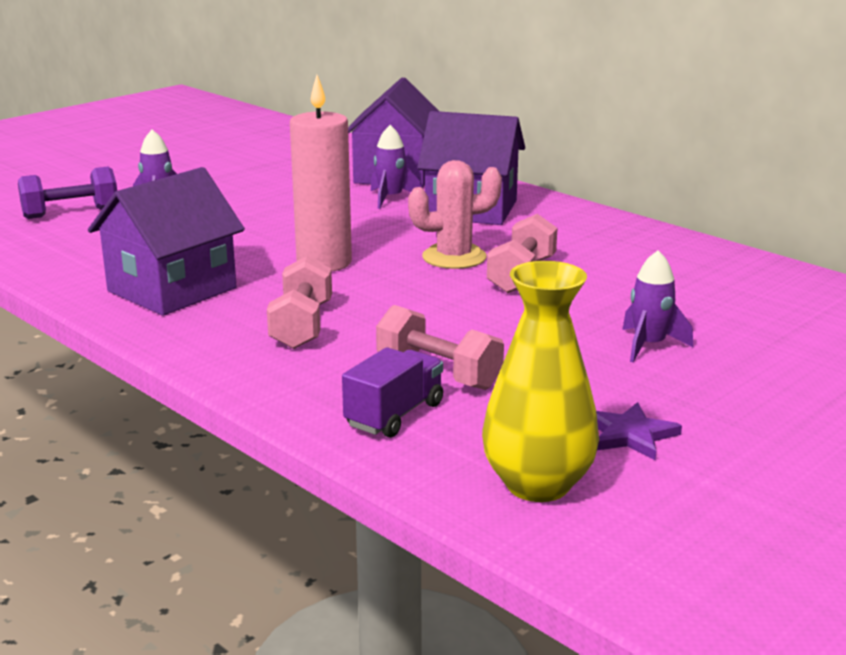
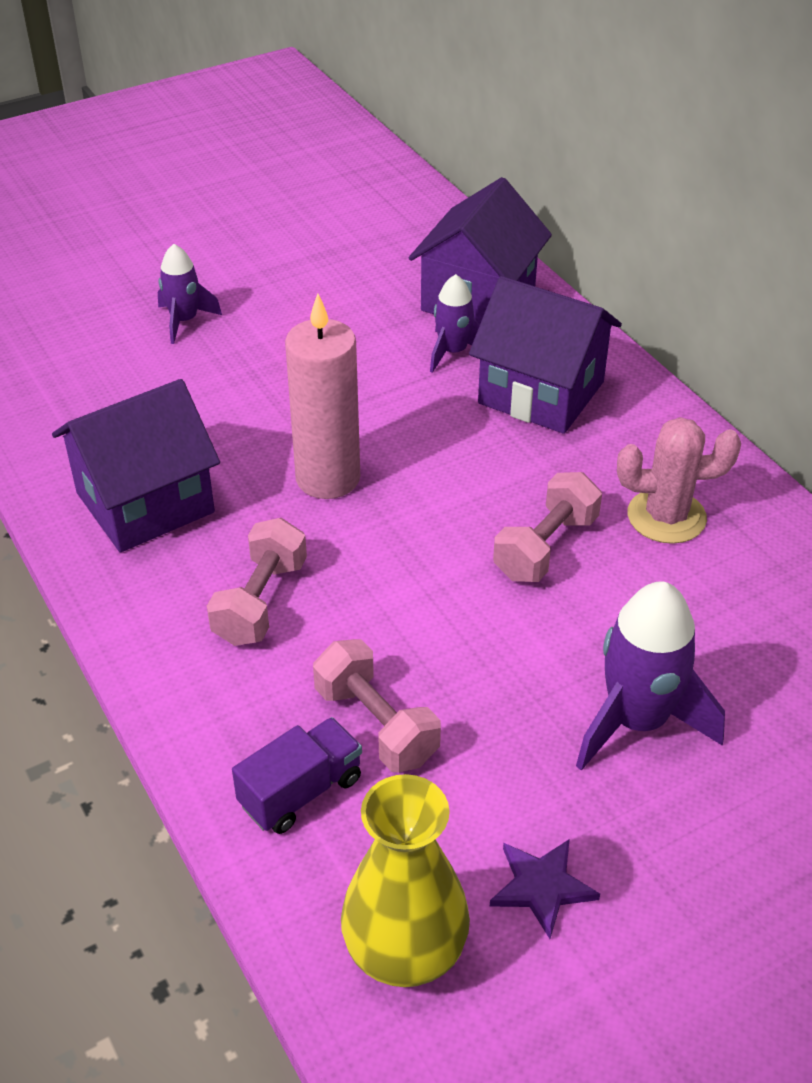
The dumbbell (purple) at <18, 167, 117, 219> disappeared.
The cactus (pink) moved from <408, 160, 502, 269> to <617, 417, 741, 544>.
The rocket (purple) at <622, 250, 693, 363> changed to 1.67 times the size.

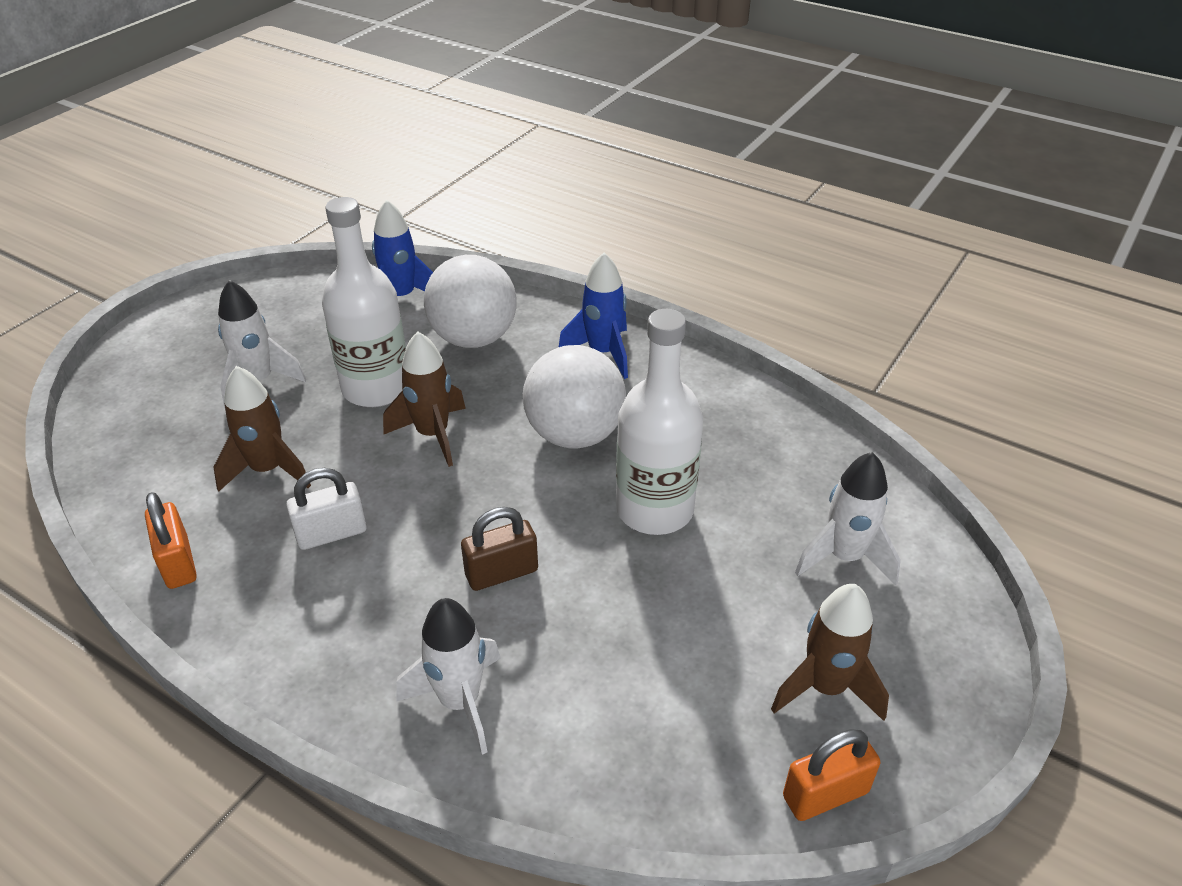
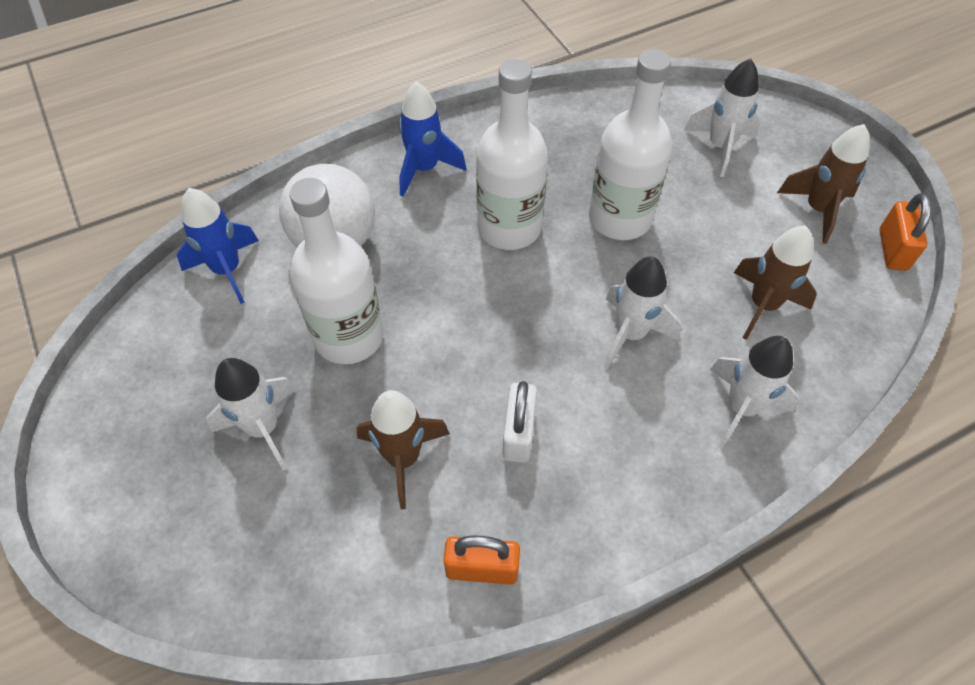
The rocket (brown) moved from <383, 332, 466, 467> to <734, 226, 817, 340>.
The padlock (brown) at <461, 507, 538, 591> was replaced by the rocket (white) at <604, 256, 681, 369>.
The ball (white) at <523, 345, 626, 448> was replaced by the bottle (white) at <476, 59, 548, 250>.

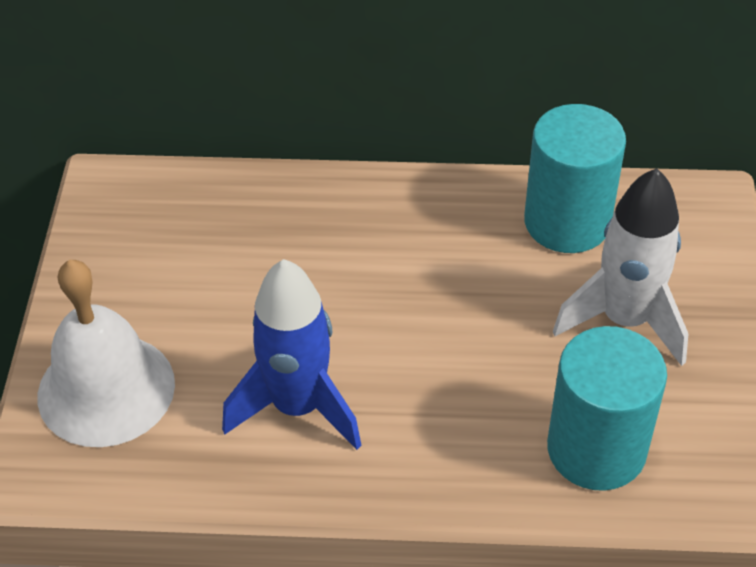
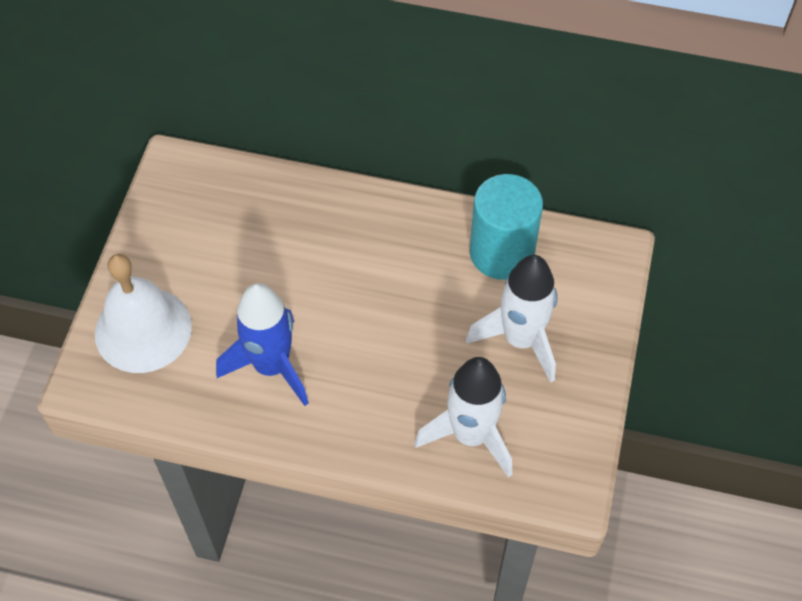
The cylinder (turquoise) at <547, 326, 667, 491> was replaced by the rocket (white) at <414, 357, 512, 478>.

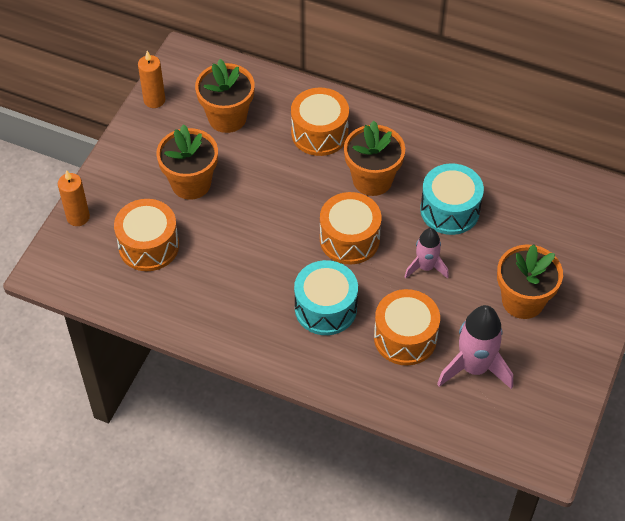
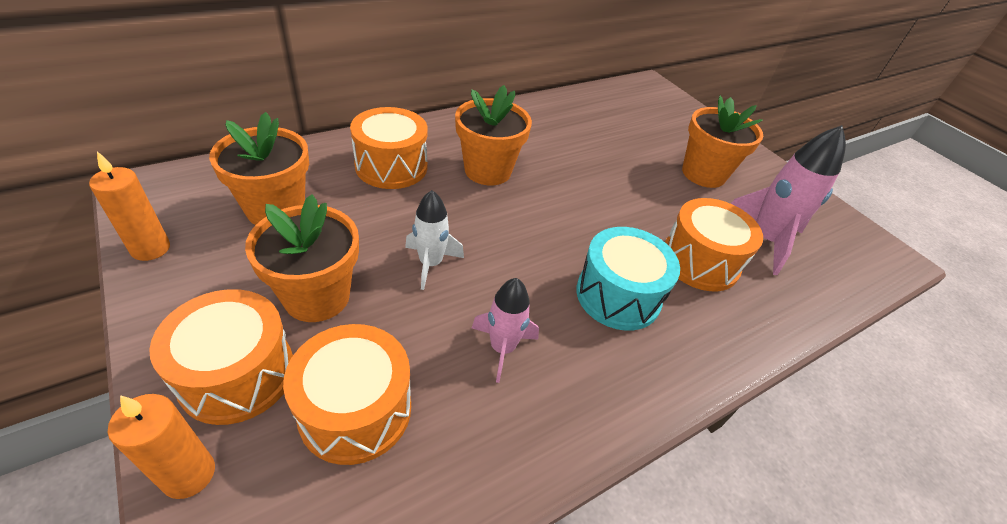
The drum (turquoise) at <420, 163, 484, 235> disappeared.
The rocket (white) at <405, 190, 464, 290> appeared.
The drum (orange) moved from <320, 192, 382, 265> to <149, 289, 293, 425>.
The rocket (pink) moved from <404, 228, 449, 279> to <472, 278, 539, 383>.

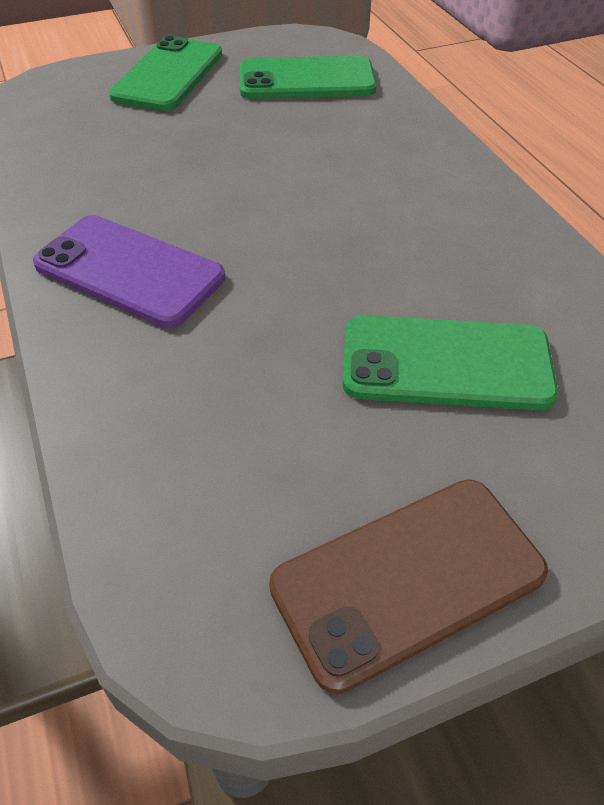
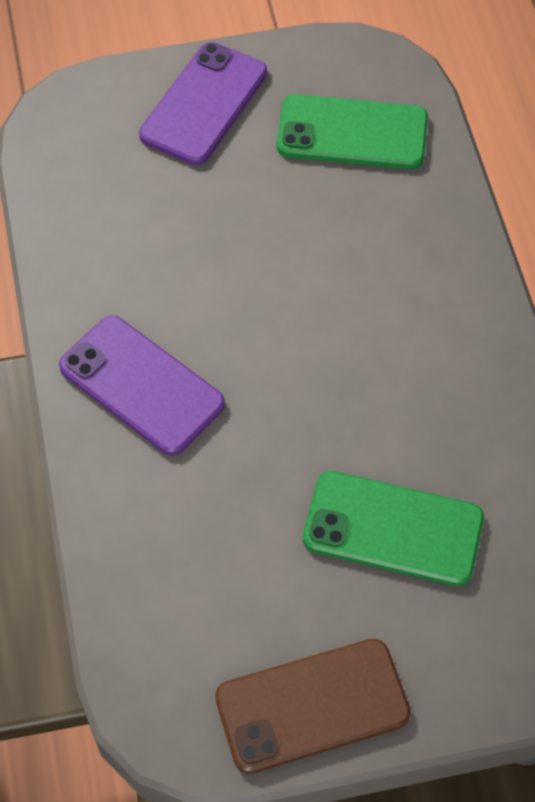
The phone (green) at <109, 36, 222, 111> became the phone (purple) at <139, 42, 267, 165>.

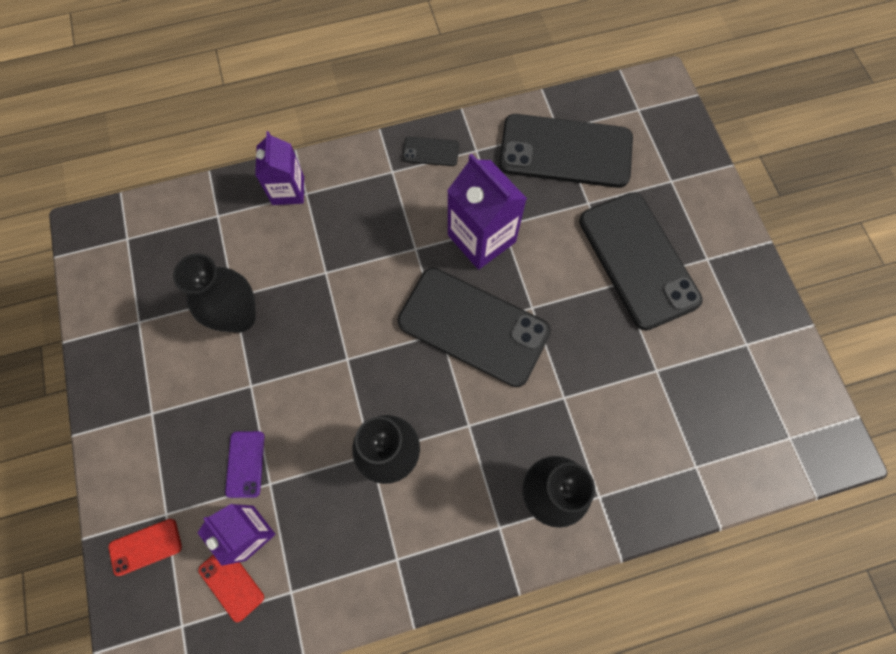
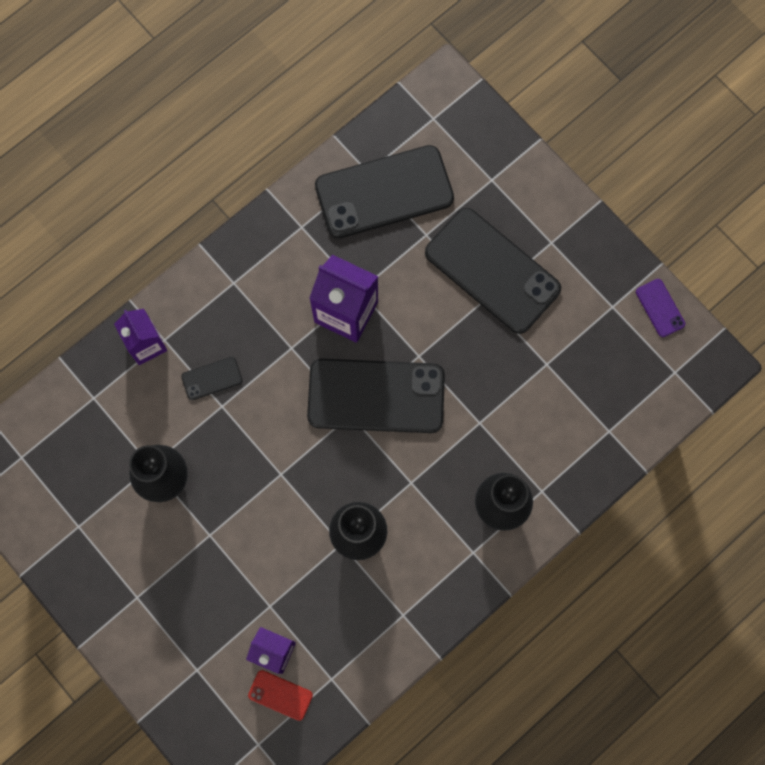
The phone (red) at <109, 519, 182, 576> disappeared.
The phone (purple) moved from <225, 431, 264, 498> to <636, 279, 685, 337>.
The phone (black) moved from <403, 137, 459, 166> to <181, 357, 242, 400>.

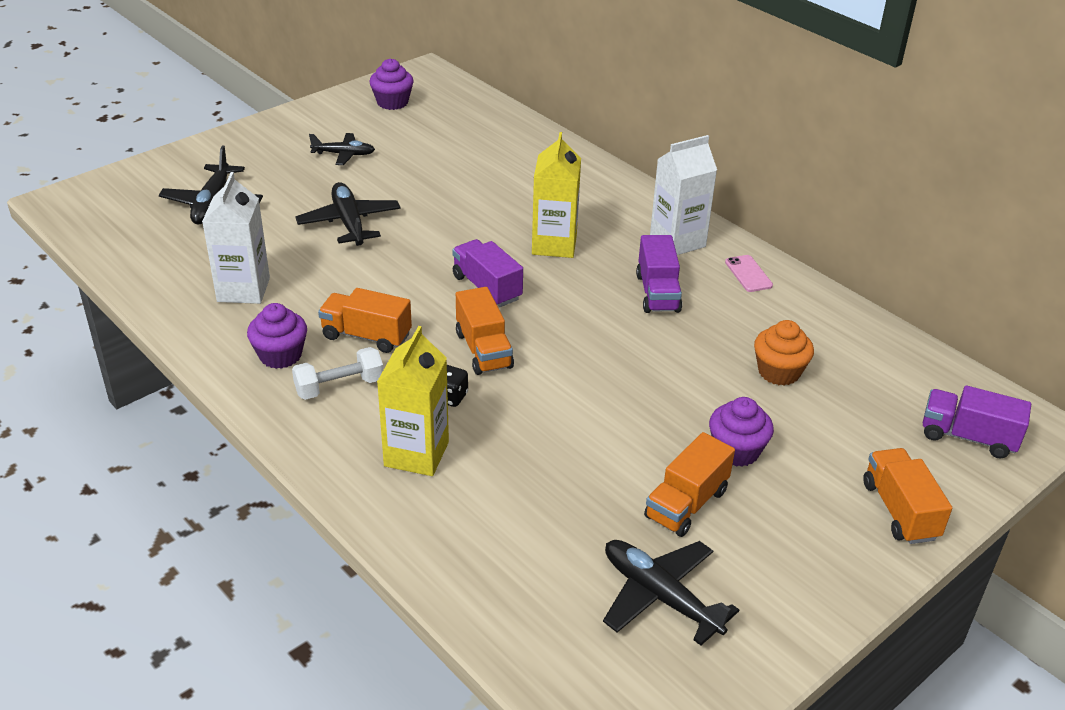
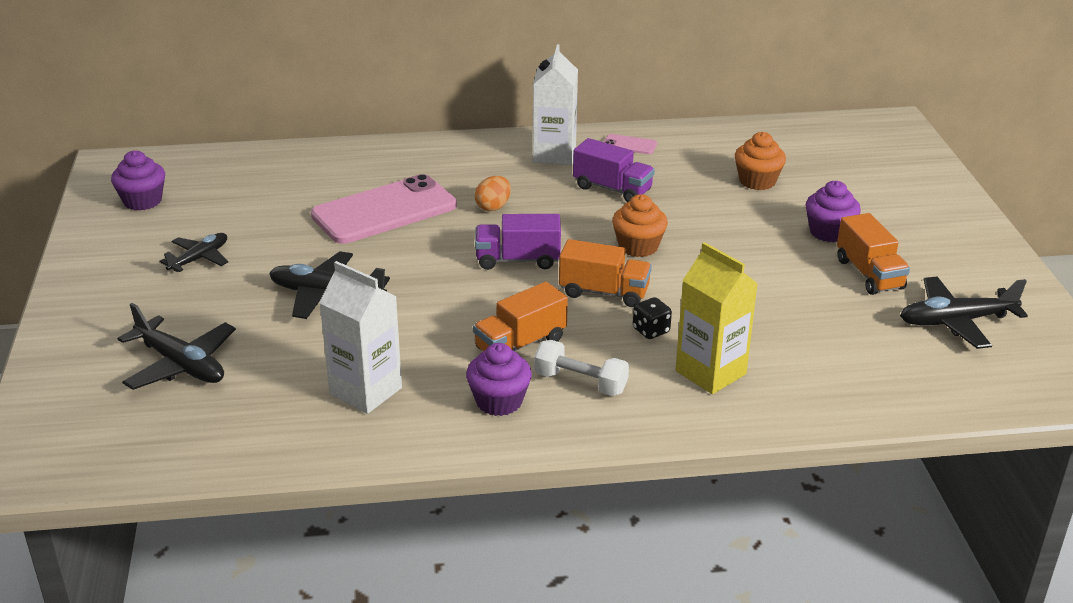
The truck (orange) at <863, 448, 952, 544> disappeared.
The truck (purple) at <923, 385, 1031, 459> disappeared.
The phone (pink) at <311, 174, 457, 244> appeared.
The cupcake (orange) at <612, 194, 668, 257> appeared.
The carton (yellow) at <532, 132, 581, 258> was replaced by the egg (orange) at <474, 176, 511, 211>.
The dumbbell (white) at <292, 347, 383, 400> turned 75 degrees counterclockwise.

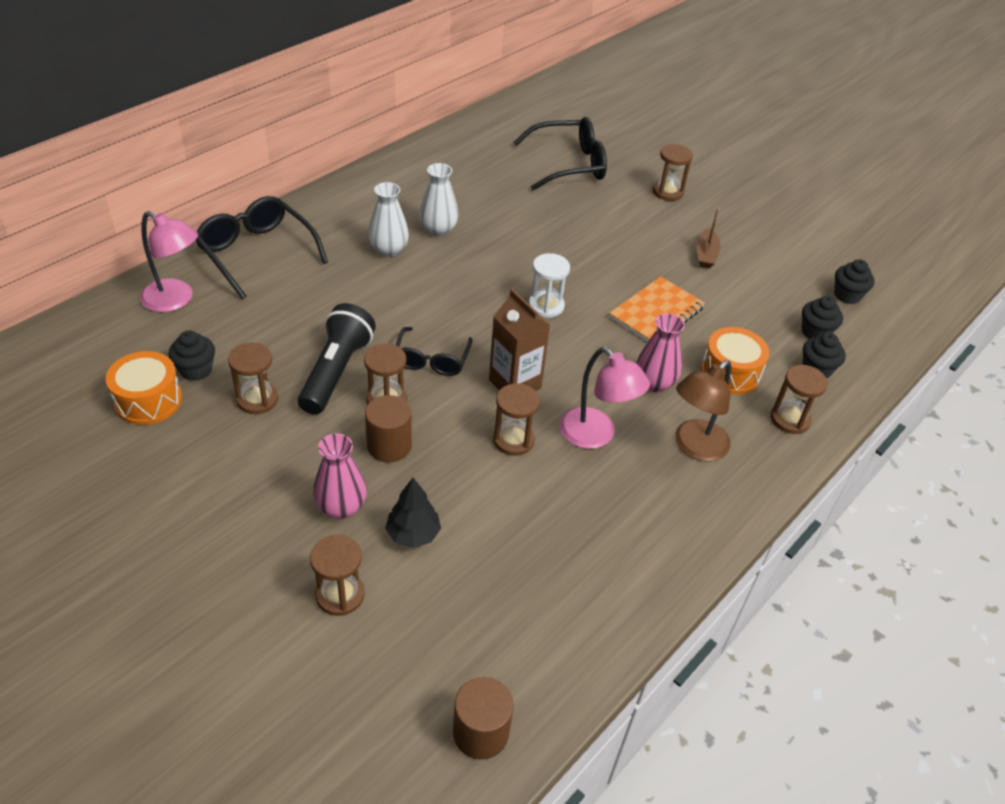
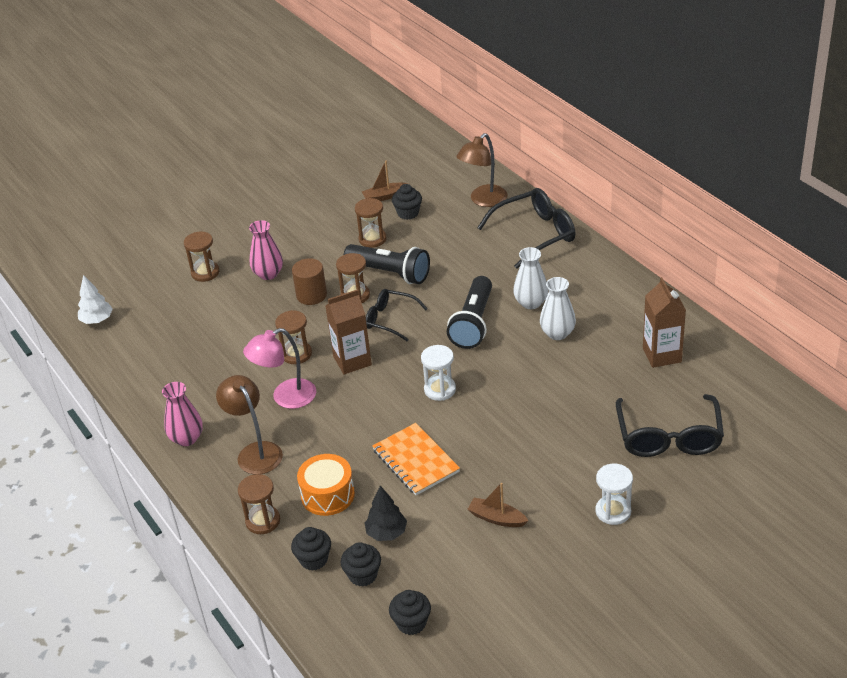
The flashlight (black) at <447, 276, 492, 349> appeared.
The carton (brown) at <643, 277, 686, 368> appeared.
The tree (black) moved from <385, 478, 441, 548> to <365, 485, 407, 541>.
The vase (pink) moved from <636, 314, 685, 392> to <162, 382, 203, 446>.
The drum (orange) at <106, 351, 182, 425> was replaced by the boat (brown) at <362, 160, 408, 201>.
The cylinder (brown) at <453, 677, 513, 760> was replaced by the tree (white) at <78, 275, 113, 324>.
The lamp (pink) at <140, 211, 198, 312> became the lamp (brown) at <456, 133, 507, 207>.
The hourglass (brown) at <653, 144, 693, 201> became the hourglass (white) at <596, 464, 633, 525>.

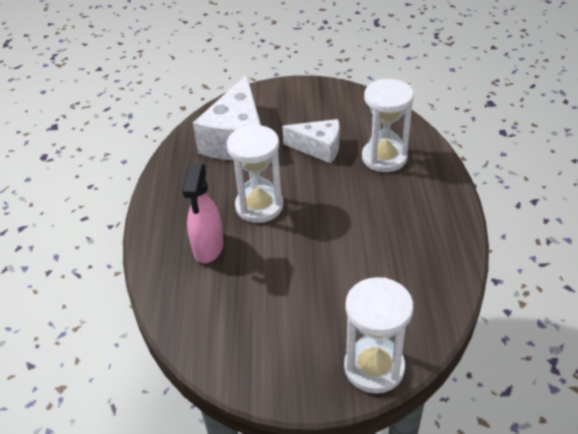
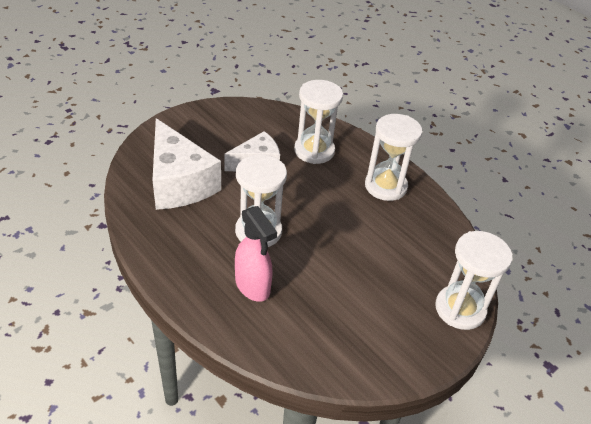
The hourglass (white) at <365, 114, 422, 201> appeared.

